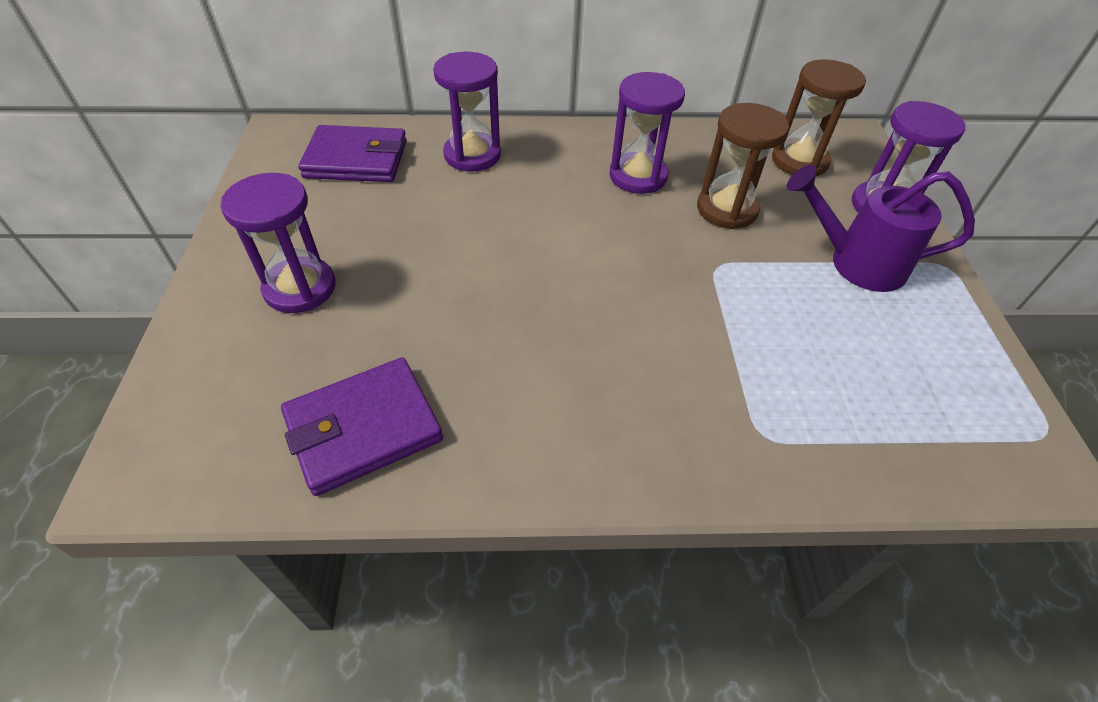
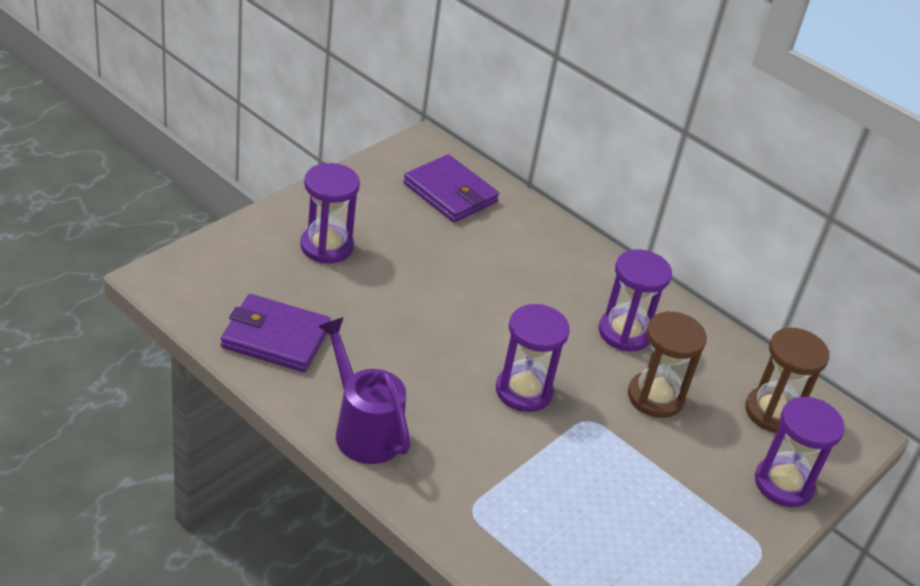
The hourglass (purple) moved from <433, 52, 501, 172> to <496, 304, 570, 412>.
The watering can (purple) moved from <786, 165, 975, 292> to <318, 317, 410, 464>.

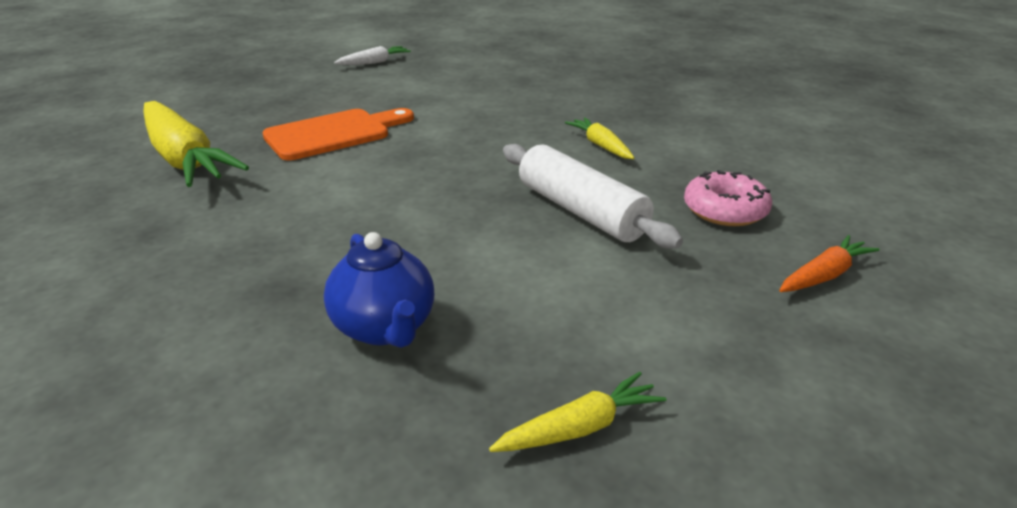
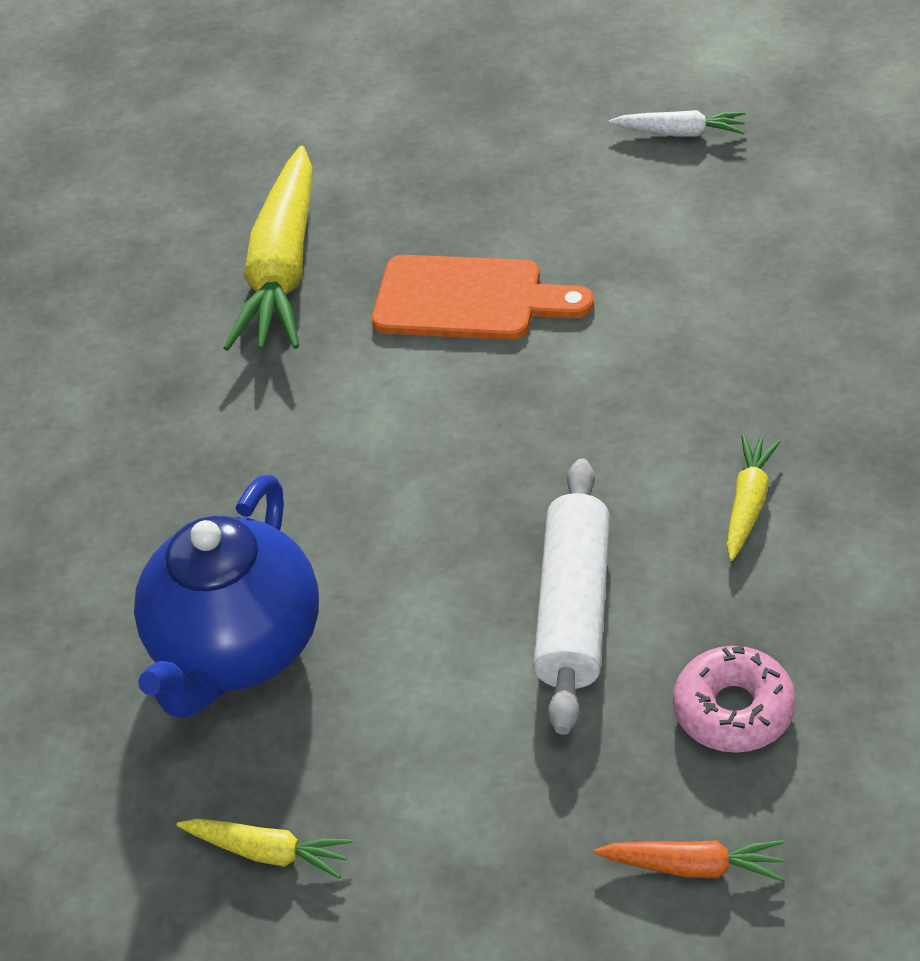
The teapot (blue) at <324, 232, 434, 348> changed to 1.61 times the size.

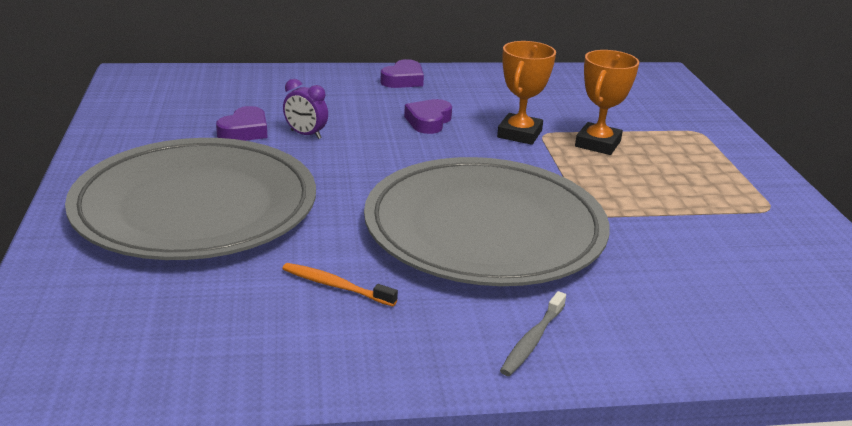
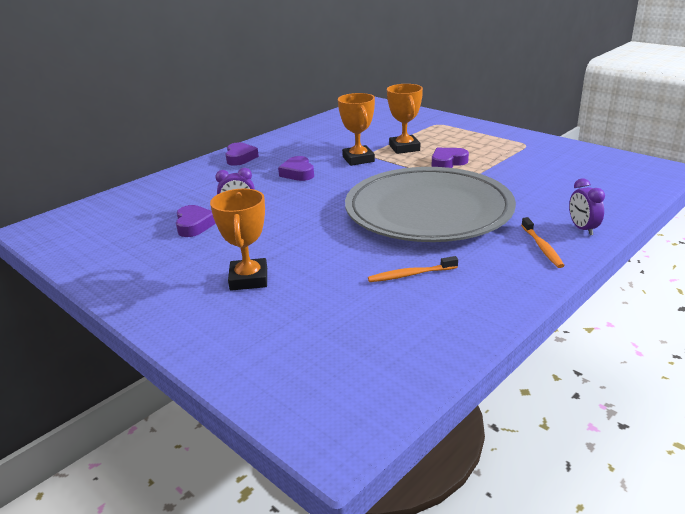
The heart (purple) at <432, 148, 469, 168> appeared.
The clock (purple) at <569, 178, 605, 236> appeared.
The plate (grey) at <65, 138, 316, 260> was replaced by the trophy (orange) at <210, 188, 267, 291>.
The toothbrush (grey) at <500, 291, 566, 376> became the toothbrush (orange) at <521, 217, 565, 268>.

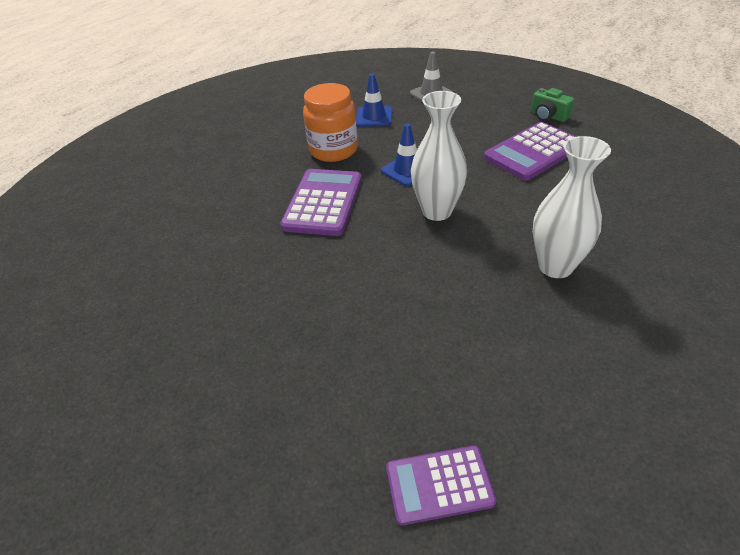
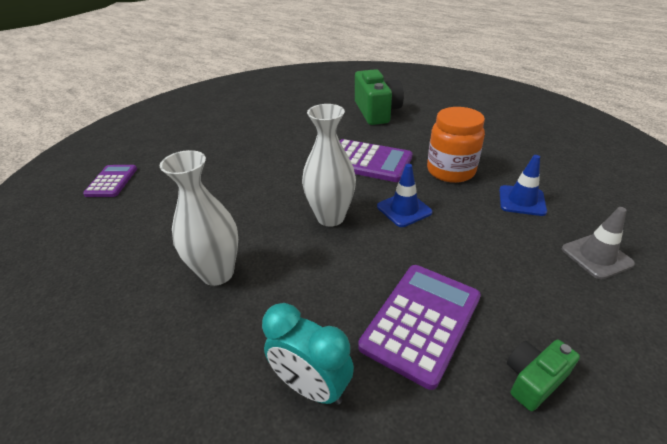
The clock (turquoise) at <262, 303, 354, 405> appeared.
The camera (green) at <355, 69, 404, 125> appeared.
The calculator (purple) at <484, 122, 576, 181> turned 60 degrees clockwise.

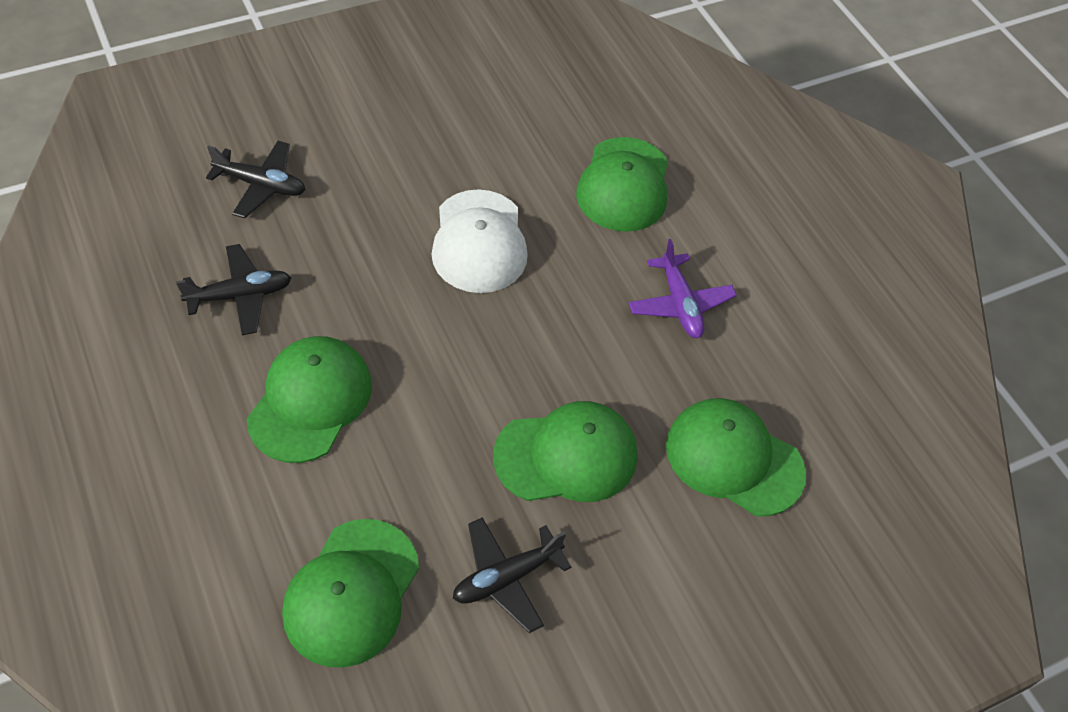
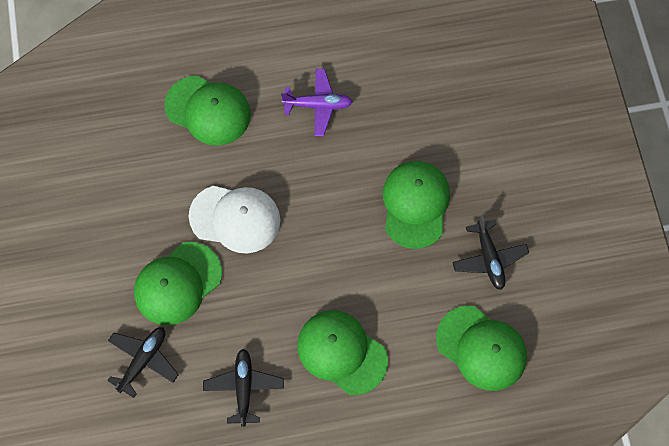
The cap (green) moved from <666, 398, 806, 516> to <134, 242, 222, 325>.

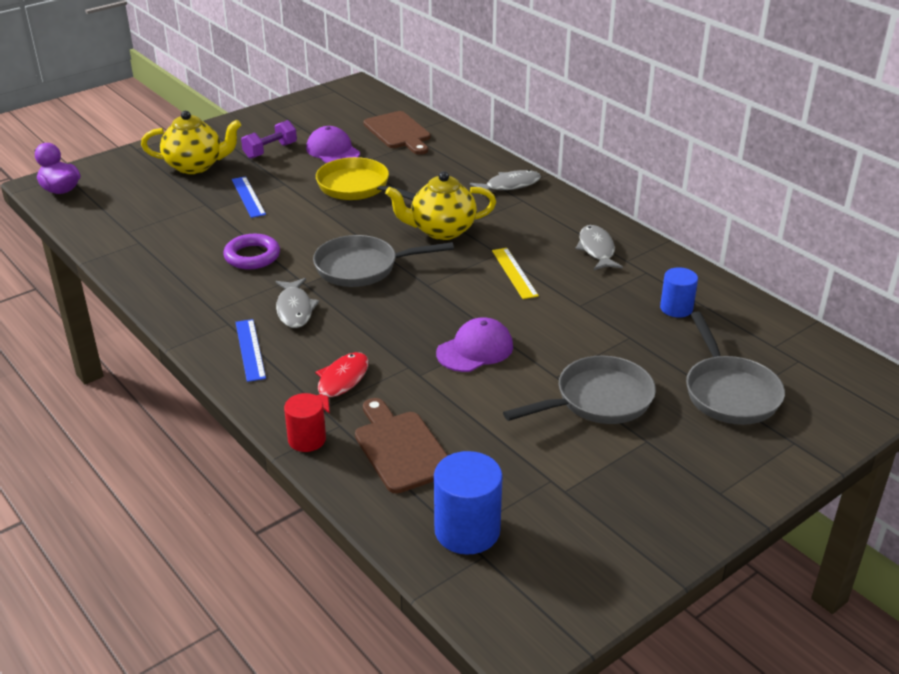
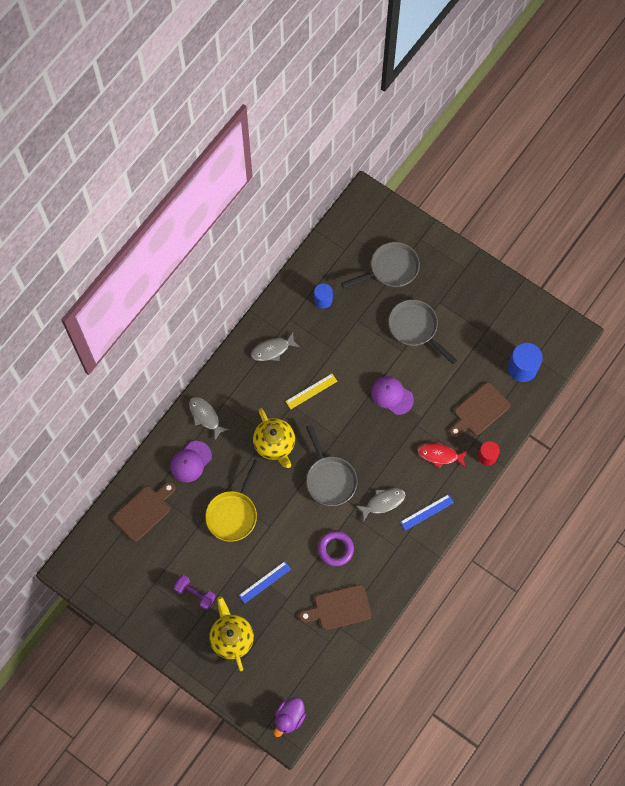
The cutting board (brown) at <299, 585, 371, 630> appeared.
The cap (purple) moved from <306, 126, 360, 163> to <170, 441, 212, 482>.

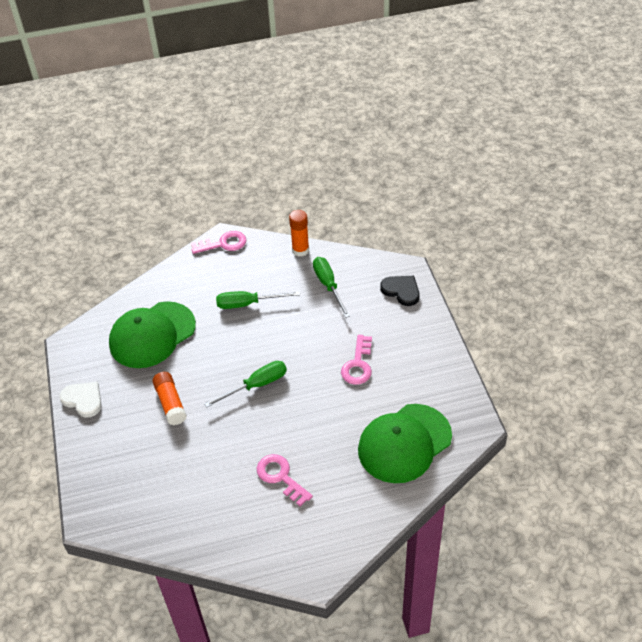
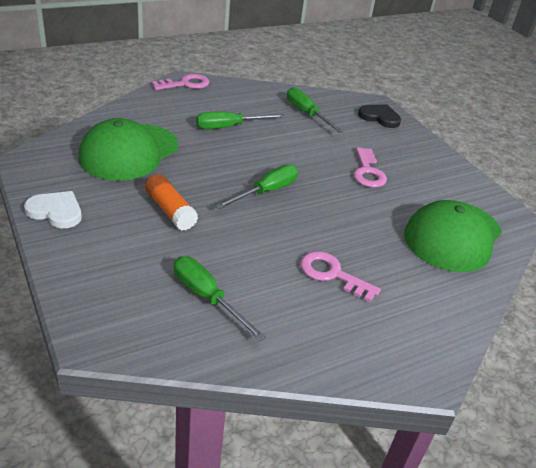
The glue stick (orange) at <289, 210, 309, 257> disappeared.
The screwdriver (green) at <174, 256, 266, 341> appeared.

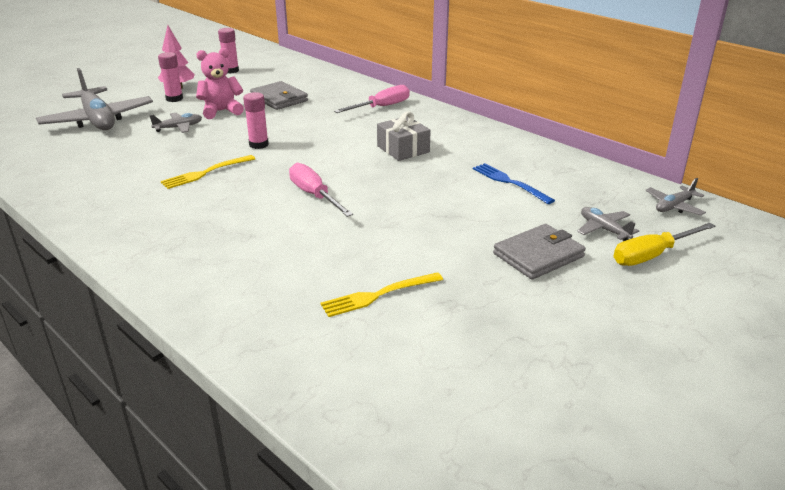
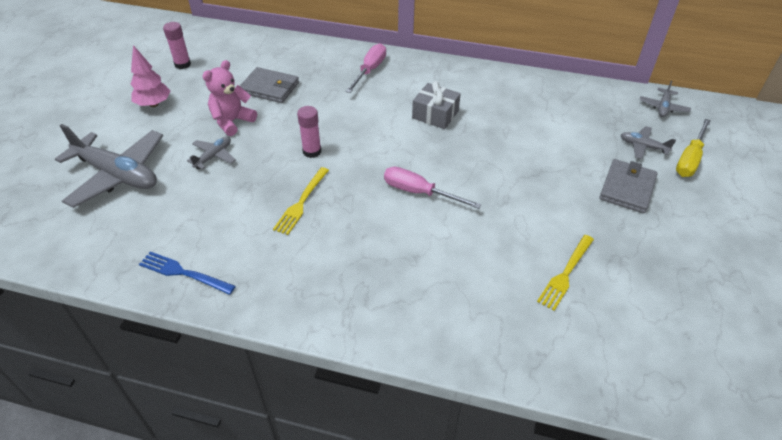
The glue stick (pink) at <158, 52, 183, 102> disappeared.
The fork (blue) moved from <473, 163, 555, 204> to <139, 251, 236, 295>.

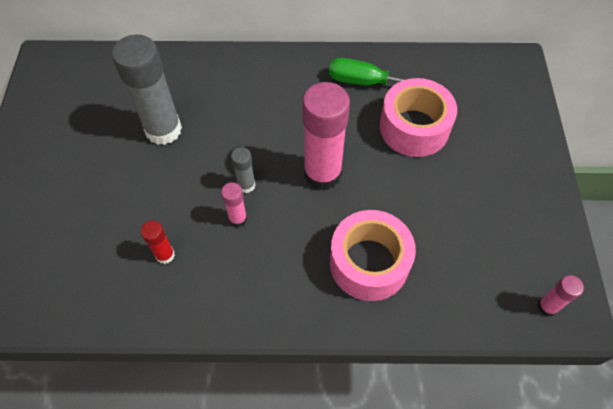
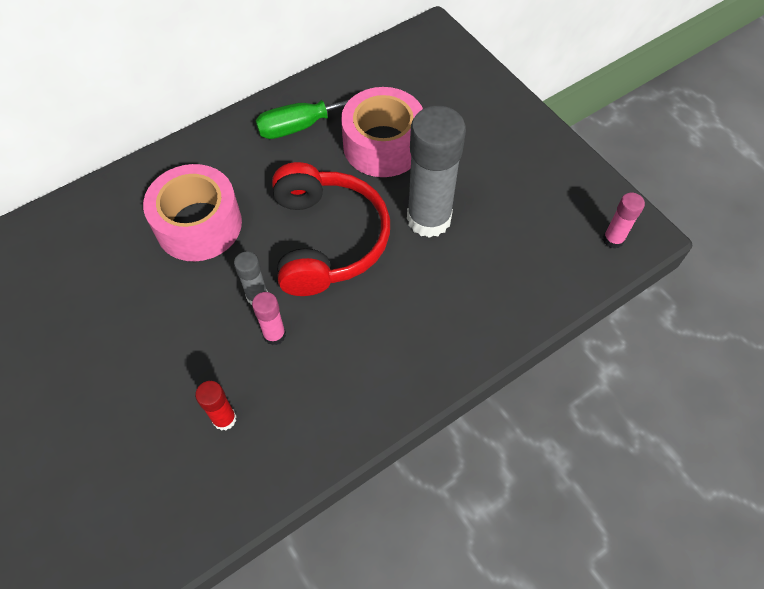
The glue stick (grey) moved from <112, 34, 182, 145> to <407, 106, 466, 238>.
The tape (pink) moved from <330, 210, 416, 301> to <143, 164, 242, 261>.
The glue stick (pink) at <302, 82, 350, 190> was replaced by the headphones (red) at <272, 162, 390, 296>.

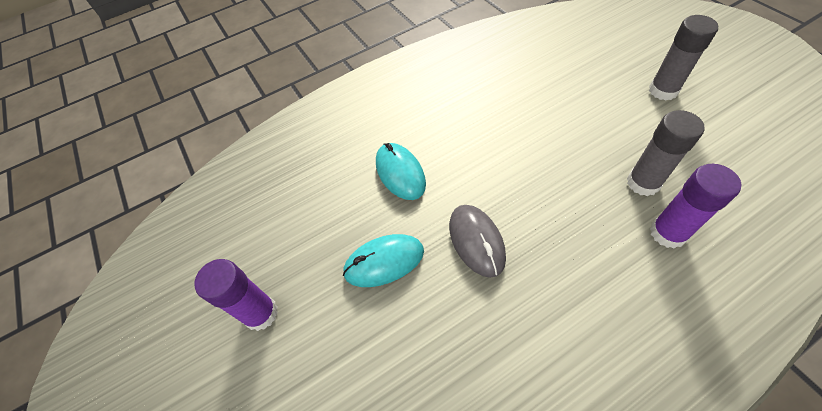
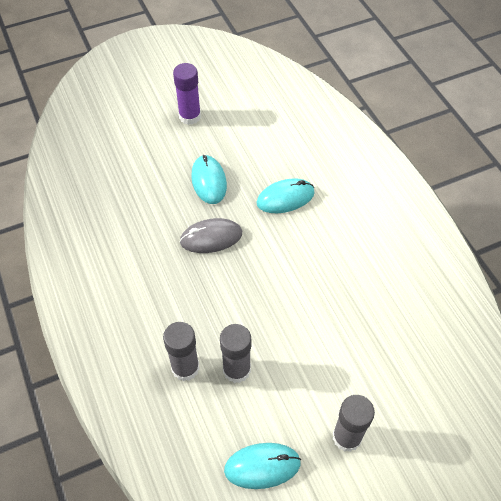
The mouse (turquoise) at <224, 443, 301, 489> appeared.
The glue stick (purple) at <650, 164, 742, 249> became the glue stick (grey) at <163, 322, 199, 381>.

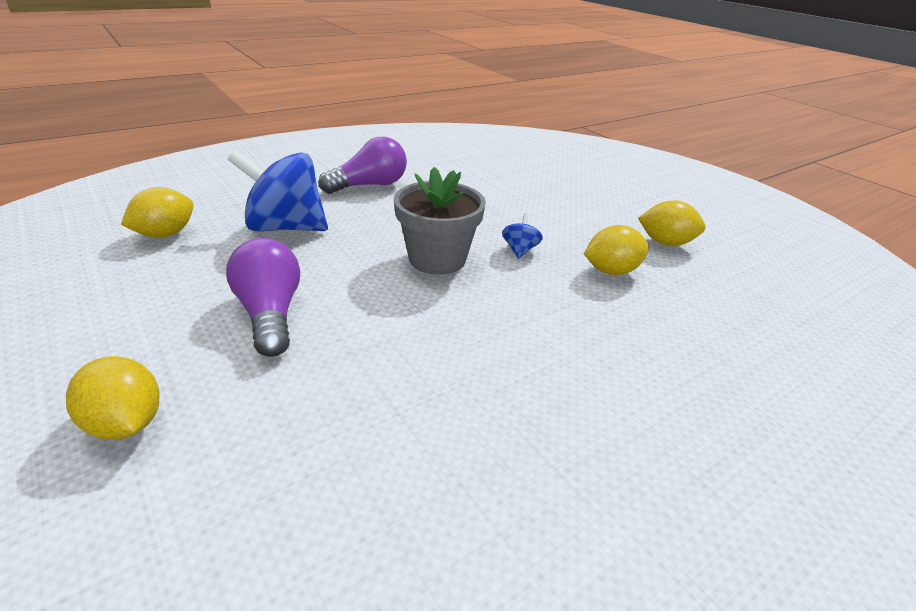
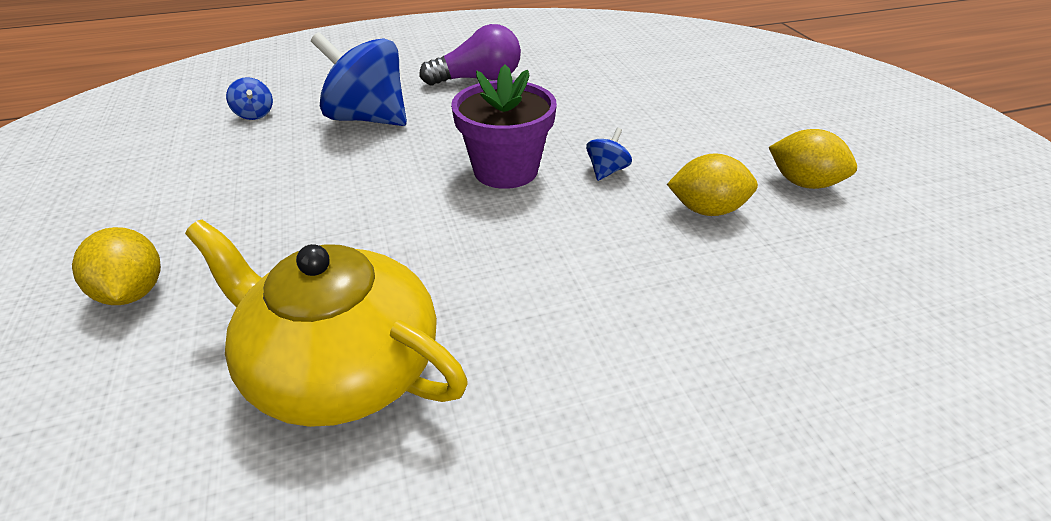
The light bulb (purple) at <226, 238, 300, 357> disappeared.
The teapot (yellow) at <185, 220, 468, 427> appeared.
The lemon (yellow) at <121, 187, 193, 238> was replaced by the spinning top (blue) at <226, 77, 273, 120>.
The flower pot (grey) at <394, 167, 486, 275> became the flower pot (purple) at <451, 64, 557, 189>.

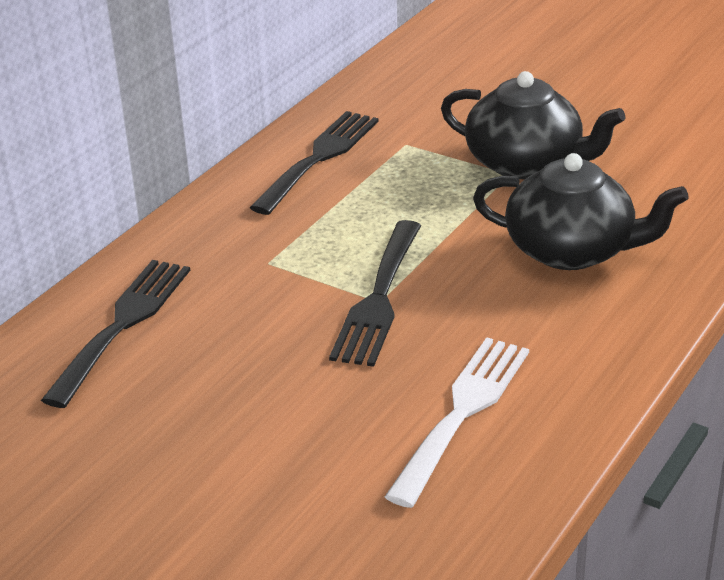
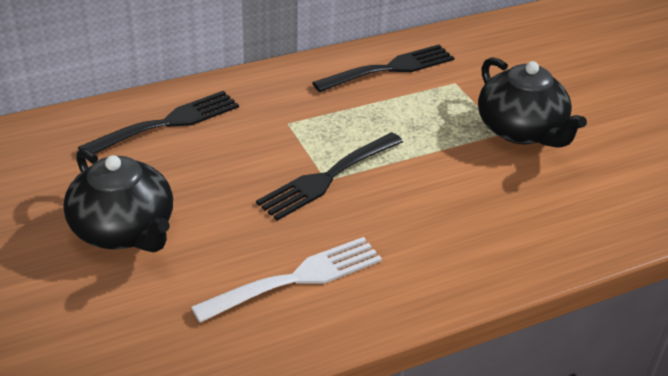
The teapot (black) moved from <473, 153, 689, 270> to <63, 148, 173, 252>.

